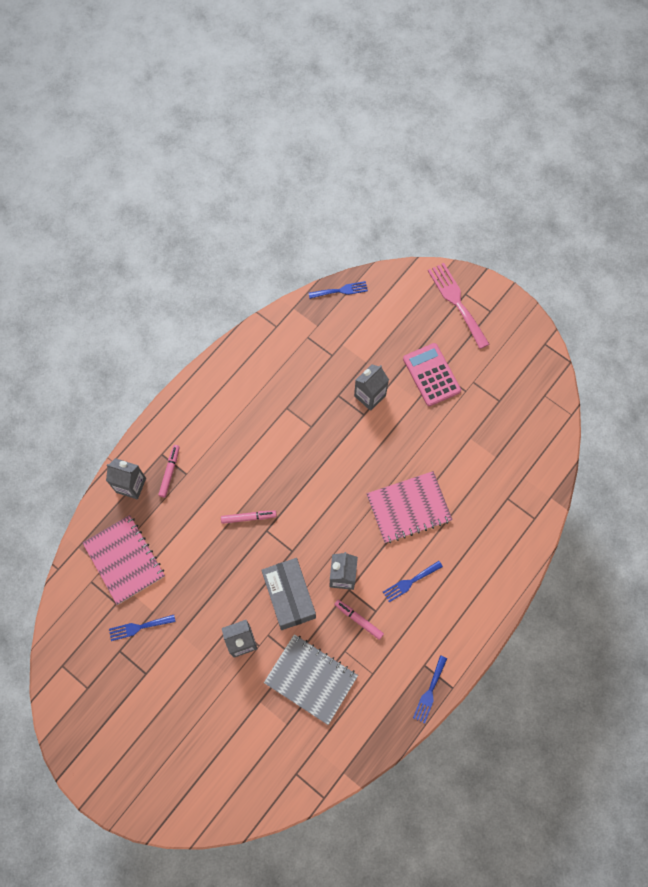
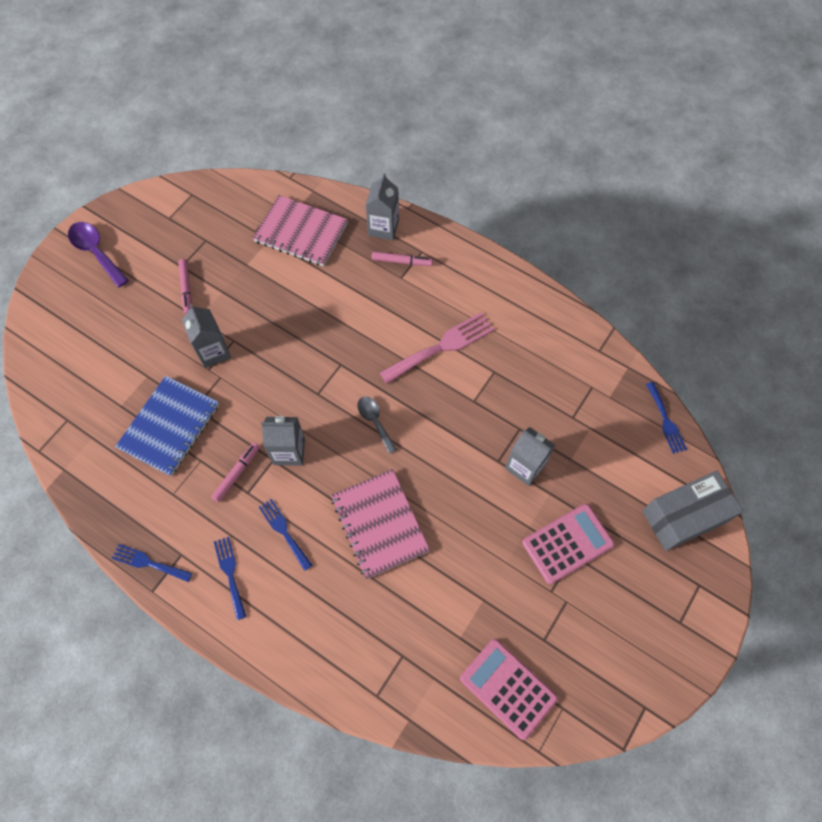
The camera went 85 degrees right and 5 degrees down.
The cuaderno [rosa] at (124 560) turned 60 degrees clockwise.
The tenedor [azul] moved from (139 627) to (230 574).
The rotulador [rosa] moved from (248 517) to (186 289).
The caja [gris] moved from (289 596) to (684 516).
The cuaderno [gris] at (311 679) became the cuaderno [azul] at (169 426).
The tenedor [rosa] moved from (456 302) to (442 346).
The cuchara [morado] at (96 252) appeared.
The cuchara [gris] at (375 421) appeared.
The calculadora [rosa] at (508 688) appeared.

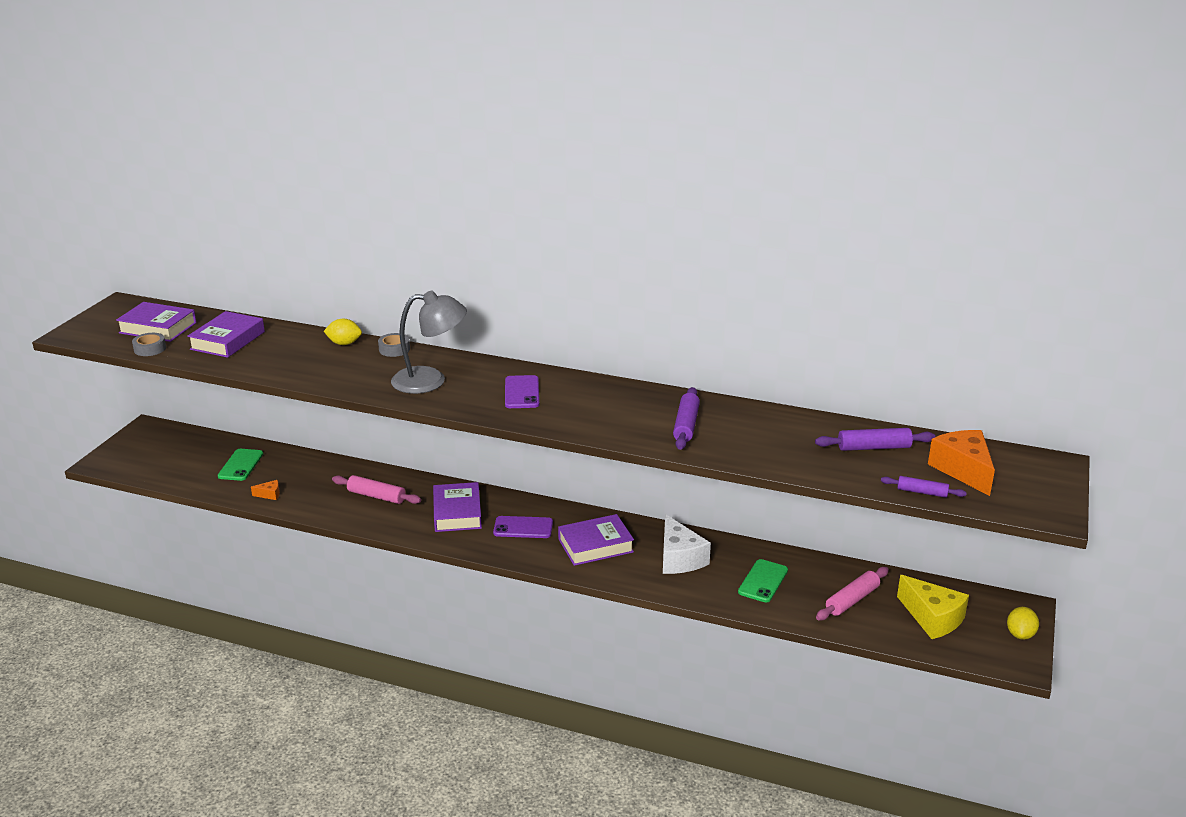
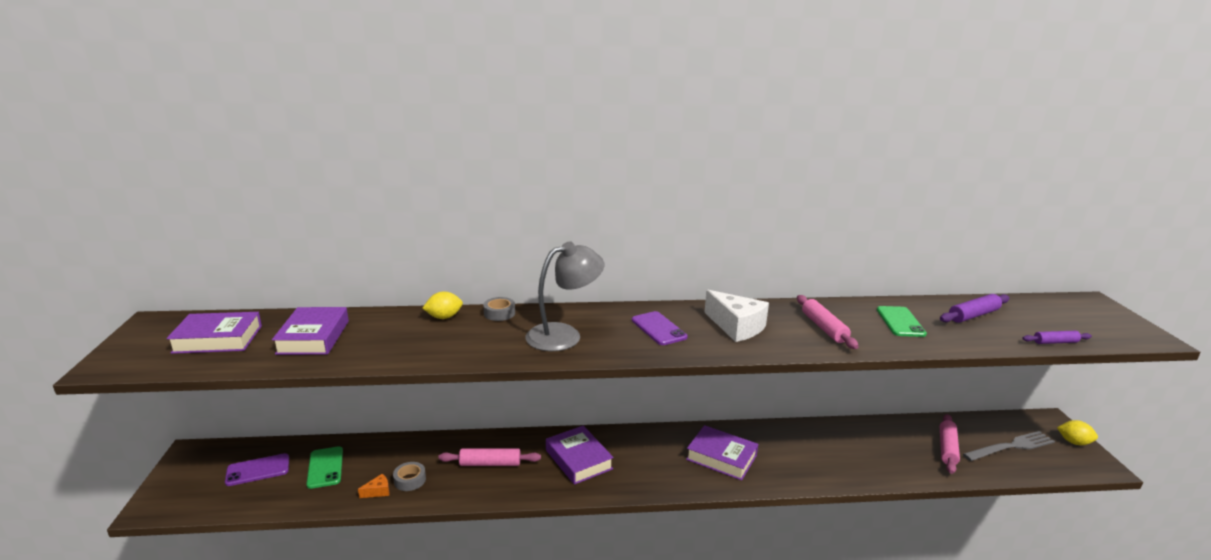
The camera went 25 degrees left and 5 degrees down.
The cinta adhesiva [gris] moved from (150 349) to (410 480).
The móvil [morado] moved from (523 528) to (258 470).
The libro [morado] at (595 545) turned 75 degrees clockwise.
The queso [blanco] moved from (679 558) to (736 327).
The rodillo [morado] at (686 425) became the rodillo [rosa] at (824 328).
The móvil [verde] moved from (763 581) to (900 322).
The queso [amarillo] at (932 618) was replaced by the tenedor [gris] at (1011 447).
The queso [naranja] at (963 470) disappeared.
The limón [amarillo] at (1020 634) turned 60 degrees counterclockwise.

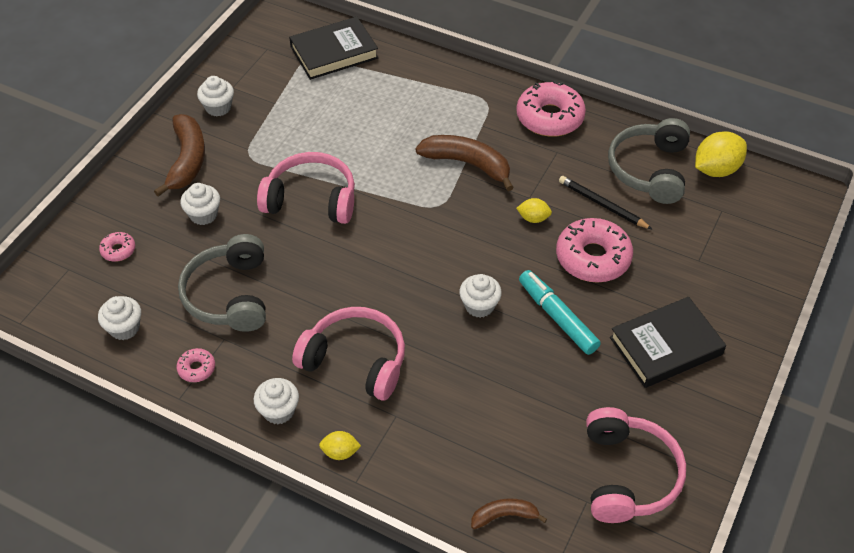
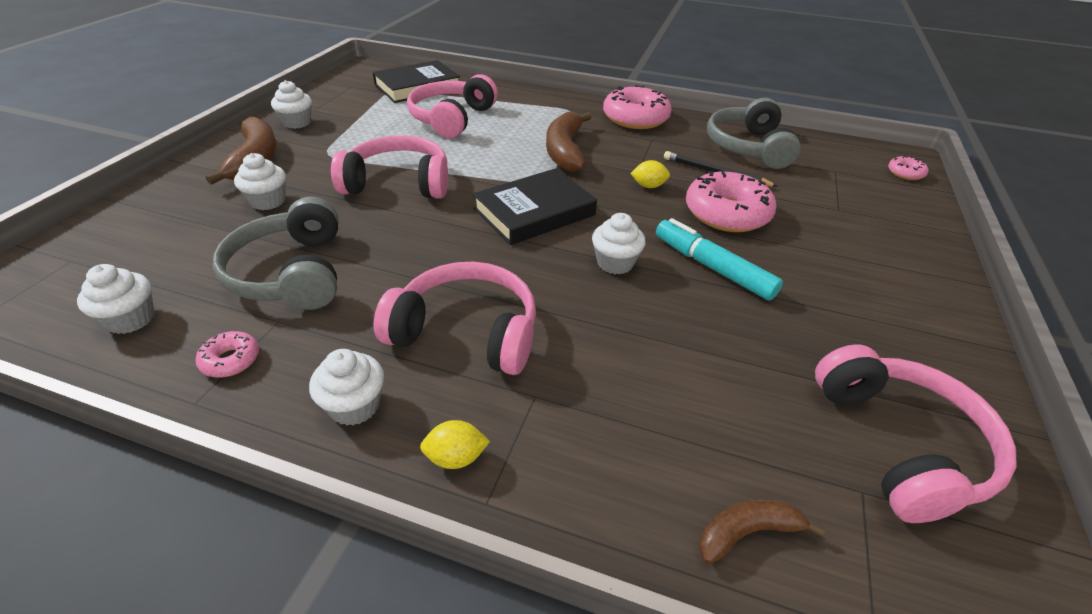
The camera went 10 degrees left and 10 degrees down.
The rosquilla [rosa] moved from (118 250) to (905 173).
The plátano [marrón] at (467 164) turned 105 degrees counterclockwise.
The libro [negro] moved from (665 346) to (534 212).
The limón [amarillo] at (716 169) disappeared.
The auriculares [rosa] at (451 118) appeared.

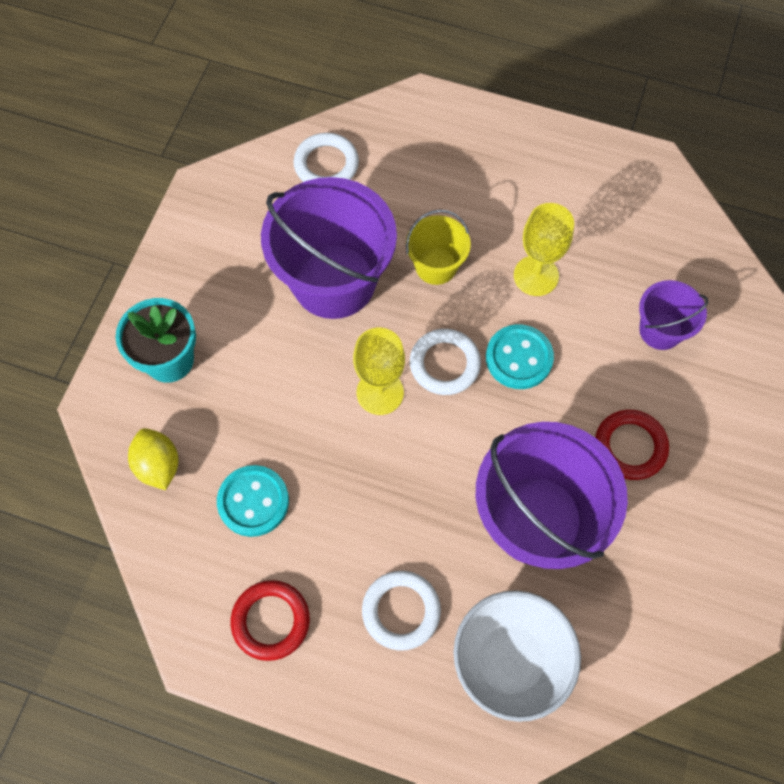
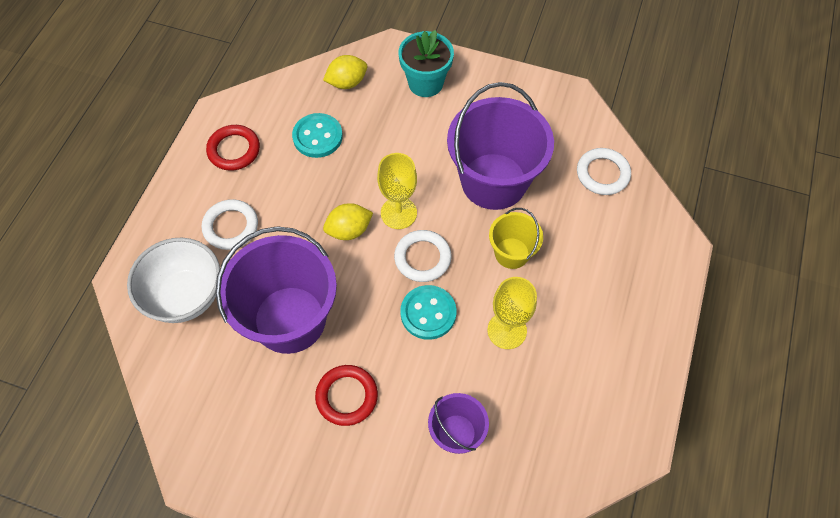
The camera went 90 degrees right and 5 degrees down.
The limón [amarillo] at (349 230) appeared.

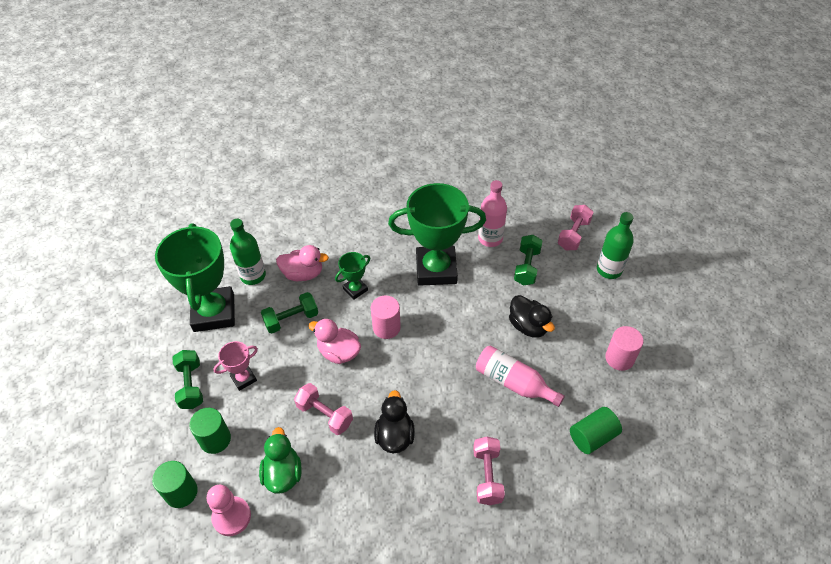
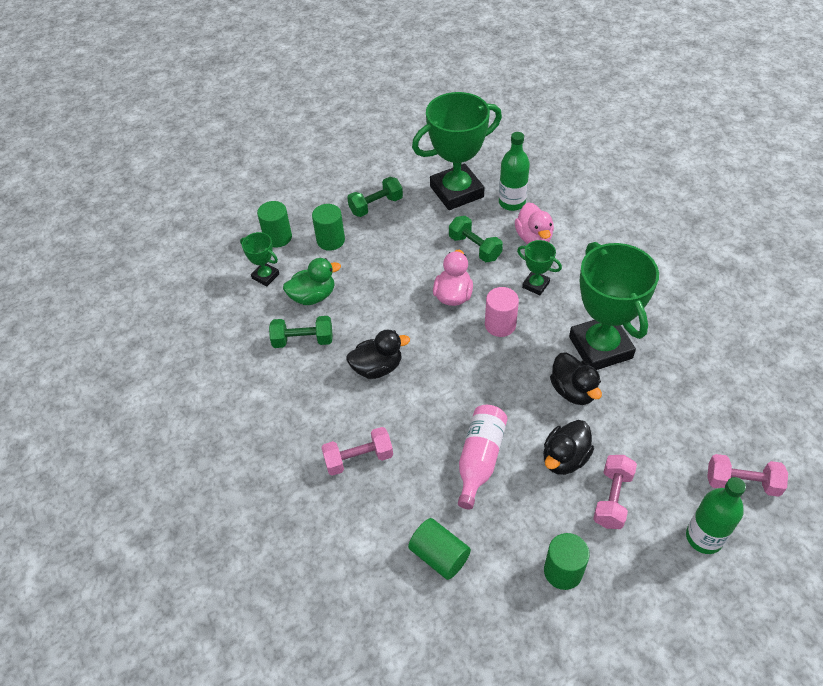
The camera went 75 degrees right and 0 degrees up.
The peón [rosa] at (231 517) was replaced by the trofeo [verde] at (265 276).
The trofeo [rosa] at (243 378) disappeared.
The mancuerna [rosa] moved from (325 415) to (612 498).
The botella [rosa] at (490 238) disappeared.
The mancuerna [verde] moved from (526 267) to (303 340).
The cilindro [rosa] at (619 358) became the cilindro [verde] at (563 571).
The pato [negro] at (573 391) appeared.

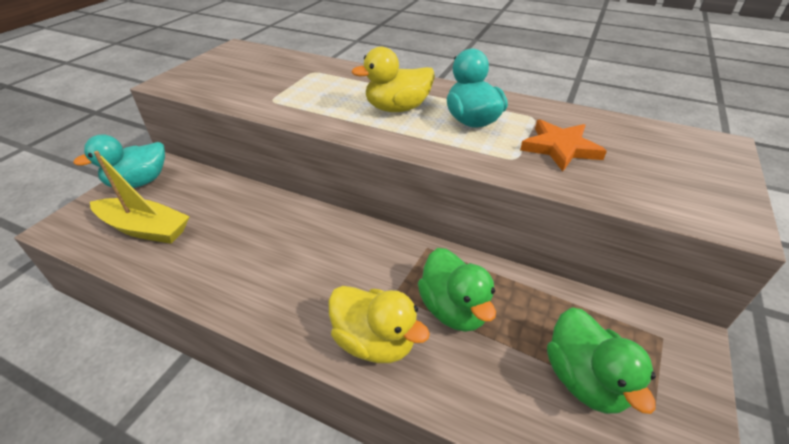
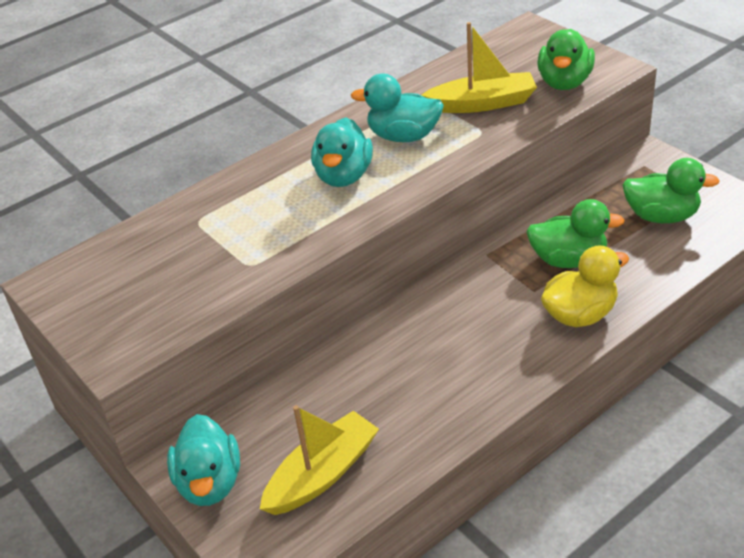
The camera went 60 degrees left and 0 degrees up.
The pato [amarillo] at (397 108) became the pato [turquesa] at (344 176).
The estrella [naranja] at (560 148) was replaced by the barco [amarillo] at (482 103).
The pato [verde] at (564 82) appeared.

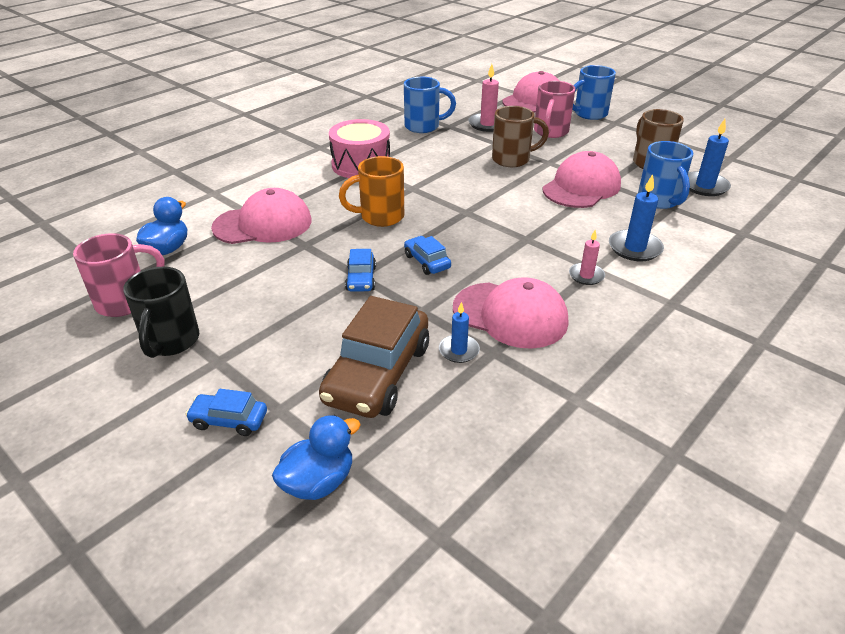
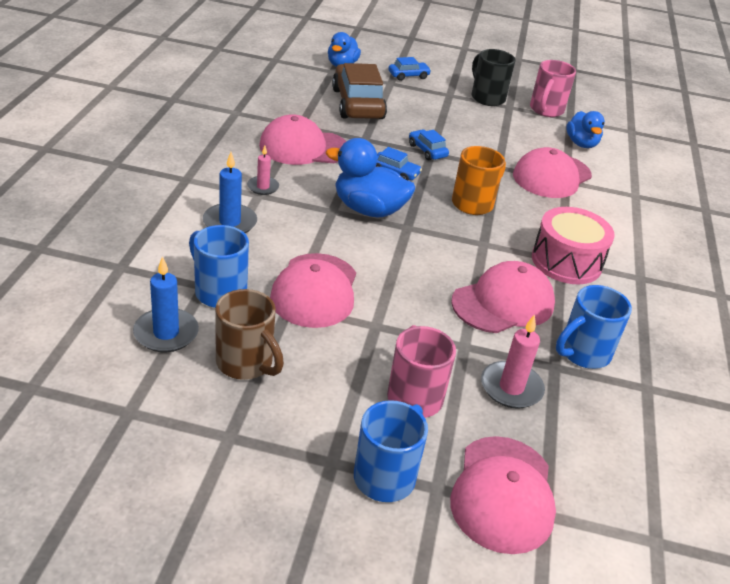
The camera went 145 degrees right and 0 degrees up.
The vela [azul] at (459 350) disappeared.
The taza [marrón] at (512 159) disappeared.
The pato [azul] at (368 209) appeared.
The gorra [rosa] at (503 303) appeared.

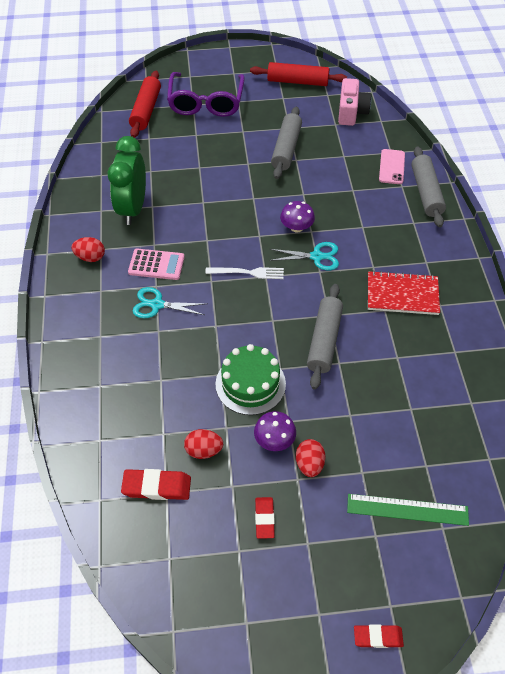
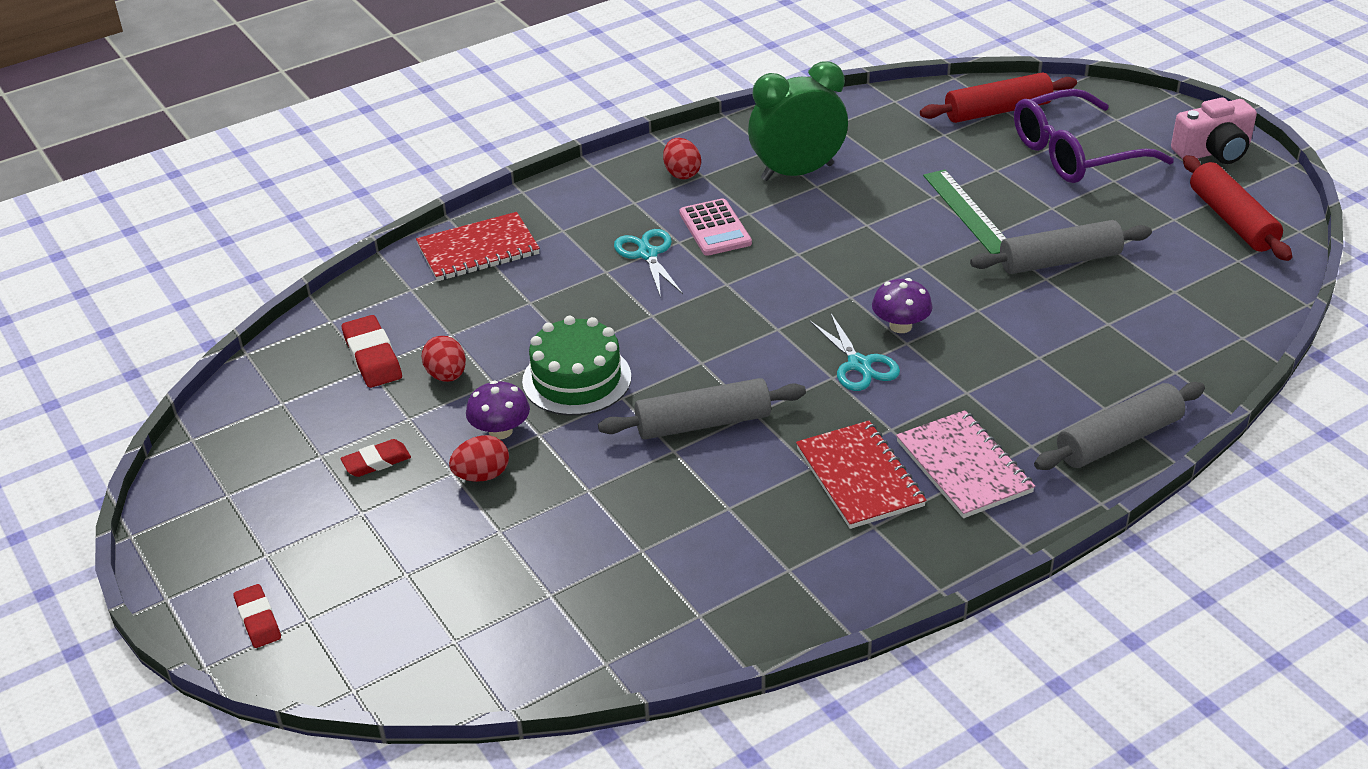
The camera went 65 degrees right and 15 degrees down.
The tenedor [blanco] at (247 273) disappeared.
The cámara [rosa] moved from (351 112) to (1213 151).
The regla [verde] moved from (407 509) to (967 211).
The móvil [rosa] at (392 167) disappeared.
The cuaderno [rojo] at (478 250) appeared.
The cuaderno [rosa] at (964 467) appeared.

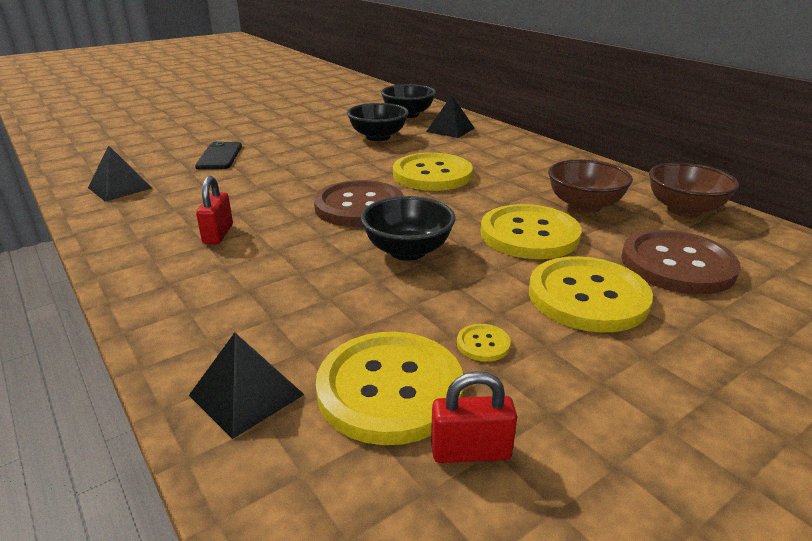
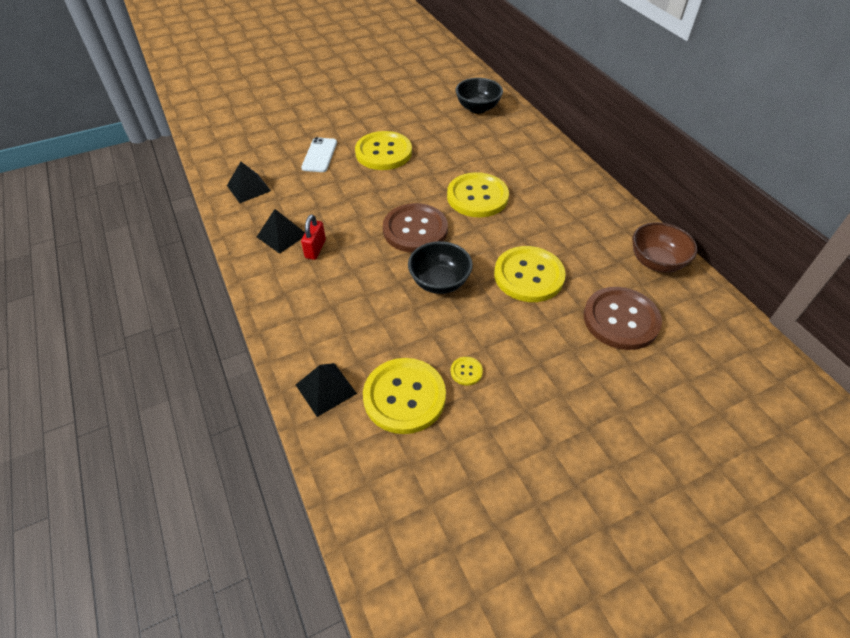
The camera went 10 degrees right and 20 degrees up.
The móvil [negro] at (219 156) became the móvil [blanco] at (319 155).
The cuenco [negro] at (378 137) disappeared.
The pirámide [negro] moved from (450 130) to (282 235).
The candado [rojo] at (470 451) disappeared.
The botón [amarillo] moved from (588 297) to (383 152).
The cuenco [marrón] at (584 206) disappeared.

